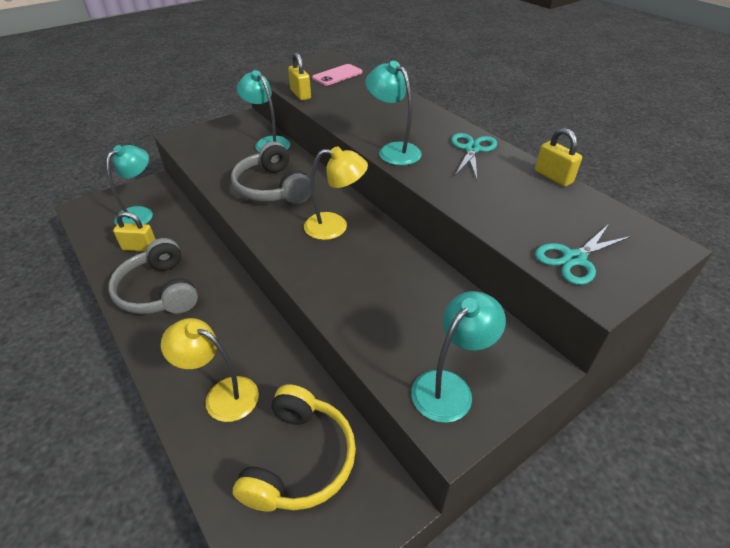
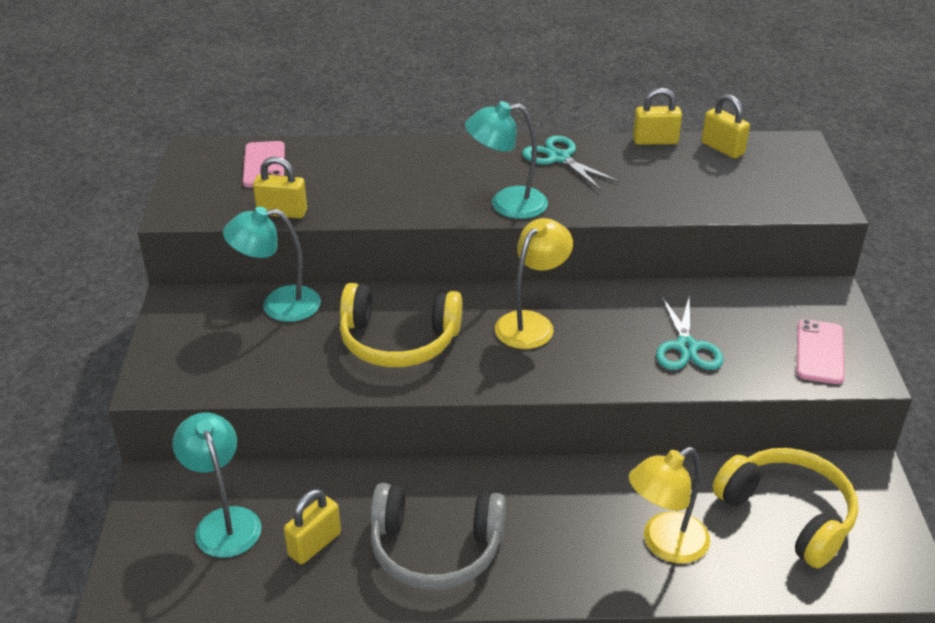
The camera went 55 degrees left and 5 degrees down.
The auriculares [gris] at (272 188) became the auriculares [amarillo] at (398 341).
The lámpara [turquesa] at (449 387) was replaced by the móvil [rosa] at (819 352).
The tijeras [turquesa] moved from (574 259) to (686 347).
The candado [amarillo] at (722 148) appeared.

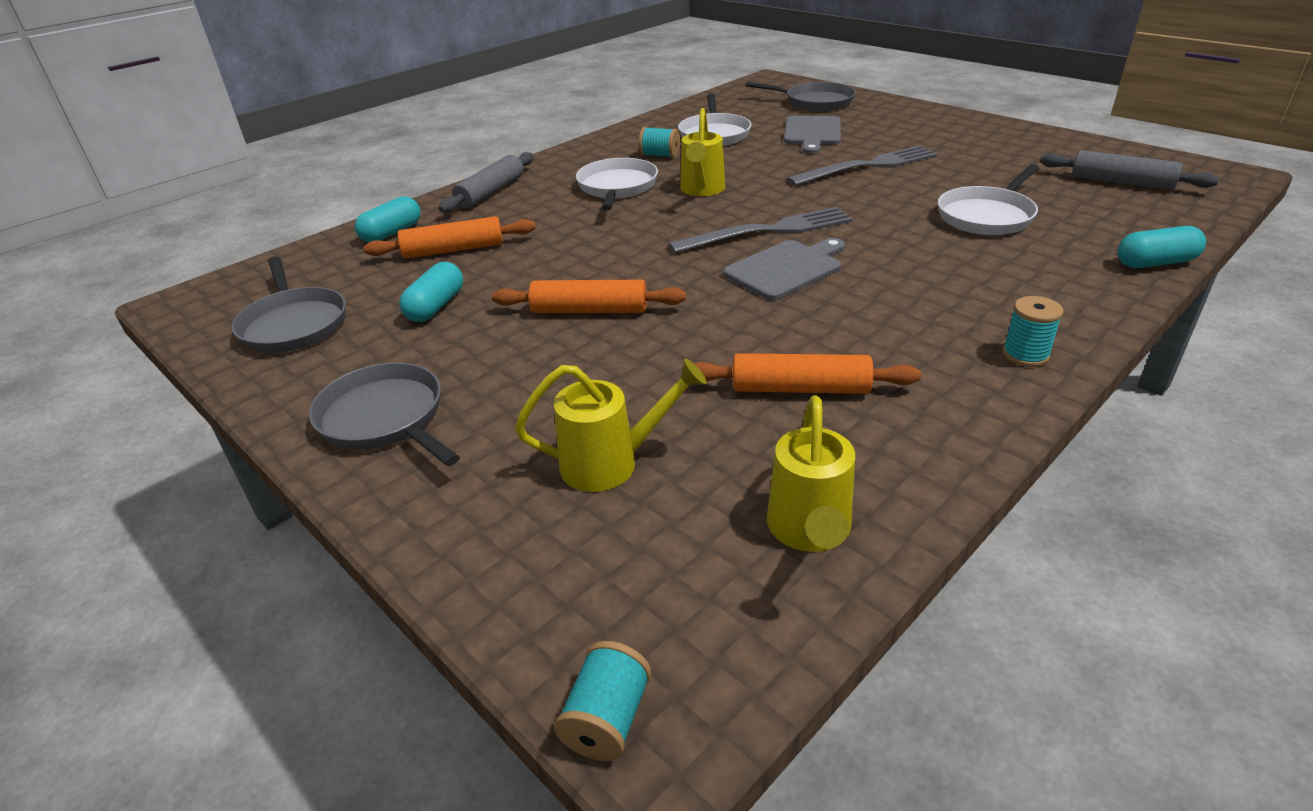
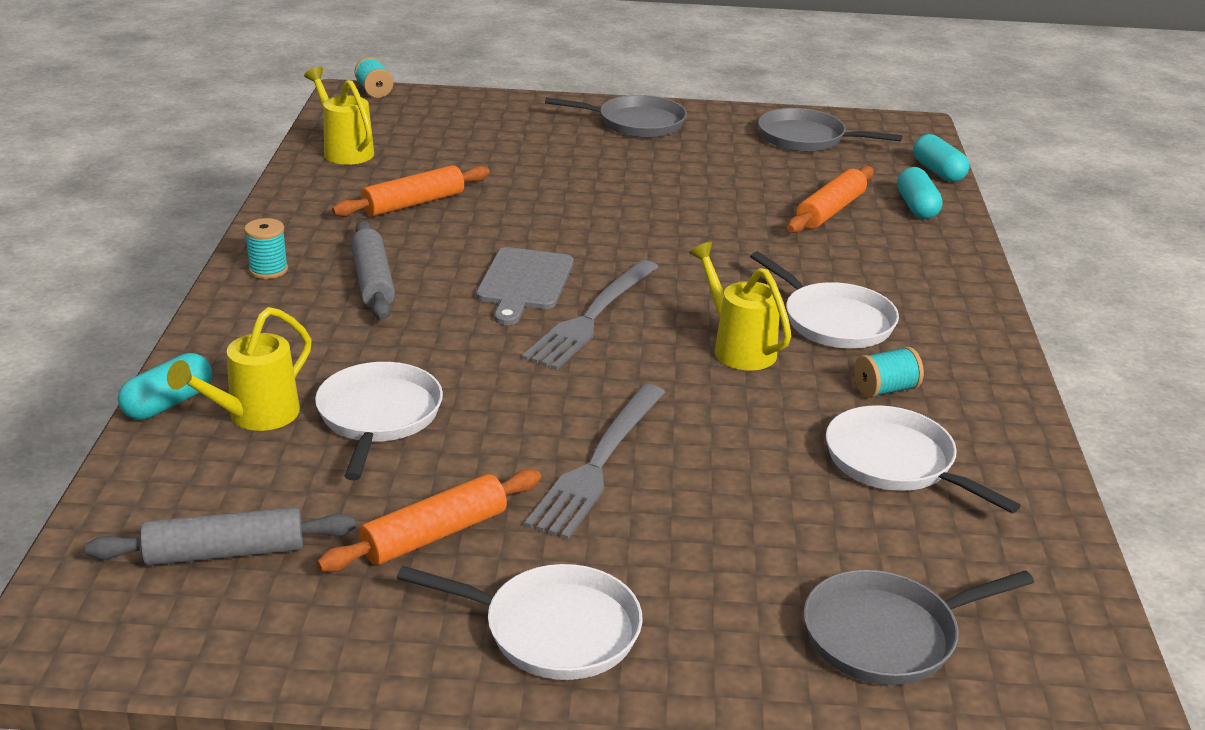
The camera went 135 degrees right and 5 degrees down.
The cápsula [turquesa] moved from (435 306) to (938 171).
The rodillo [gris] moved from (491 192) to (373 281).
The rodillo [naranja] moved from (589 310) to (434 534).
The regadera [amarillo] moved from (610 463) to (255 416).
The tabla de cortar [gris] at (812 133) disappeared.
The sartén [blanco] at (554 630) appeared.

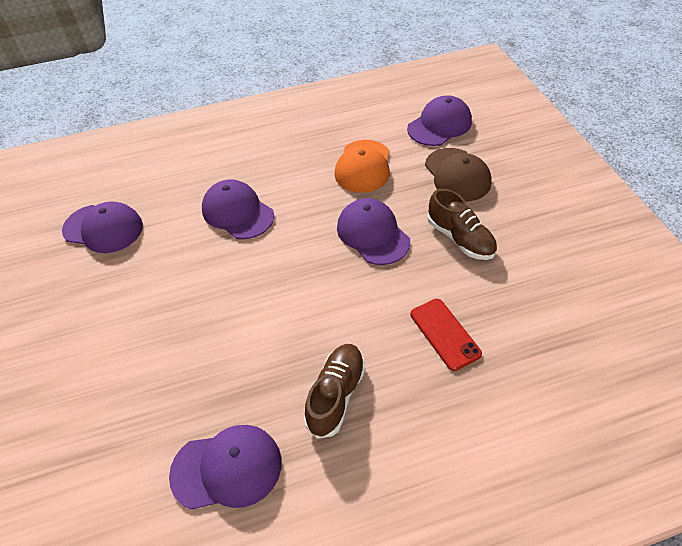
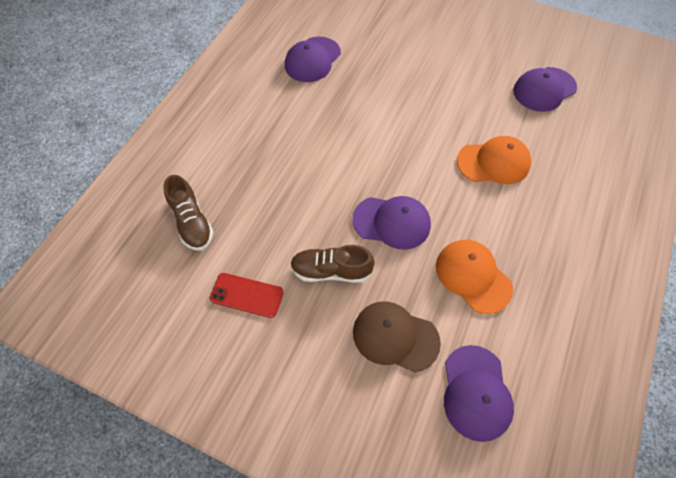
The camera went 130 degrees right and 10 degrees up.
The gorra [morado] at (237 212) became the gorra [naranja] at (493 162).
The zapato [marrón] moved from (336 395) to (192 222).
The móvil [rojo] moved from (445 334) to (247 295).

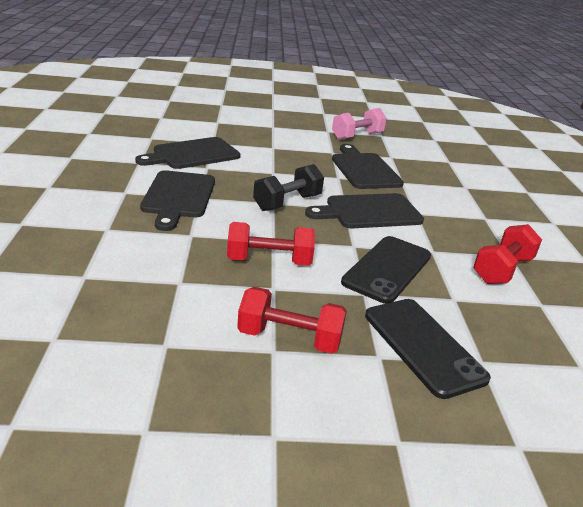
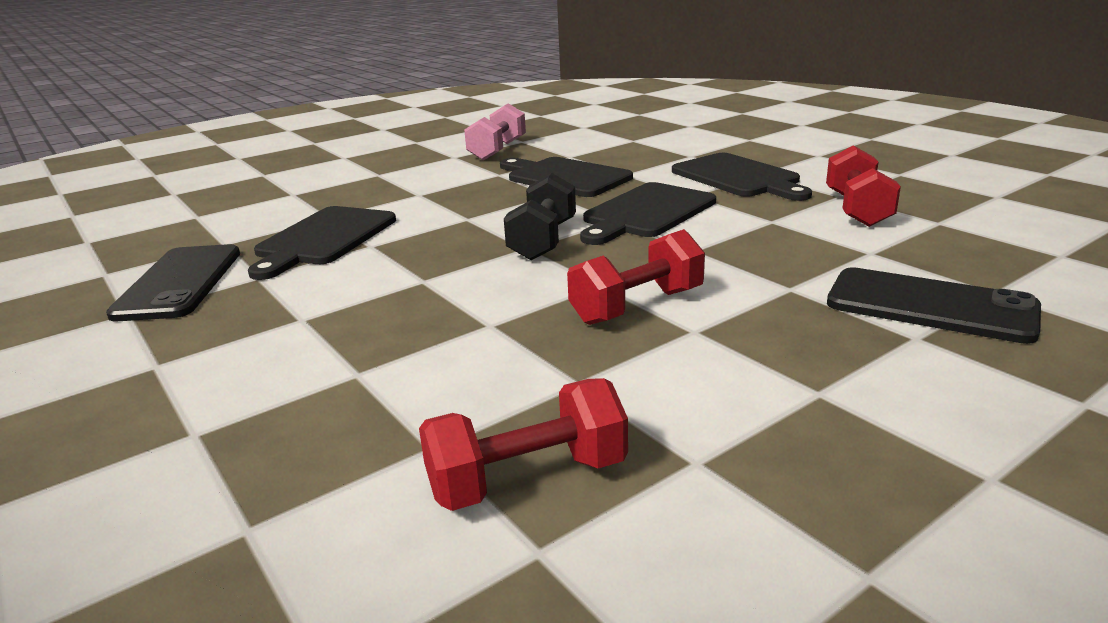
The camera went 30 degrees left and 5 degrees down.
The tabla de cortar [negro] moved from (178 197) to (738 177).
The mancuerna [rojo] moved from (289 338) to (527 479).
The móvil [negro] moved from (387 269) to (179 283).

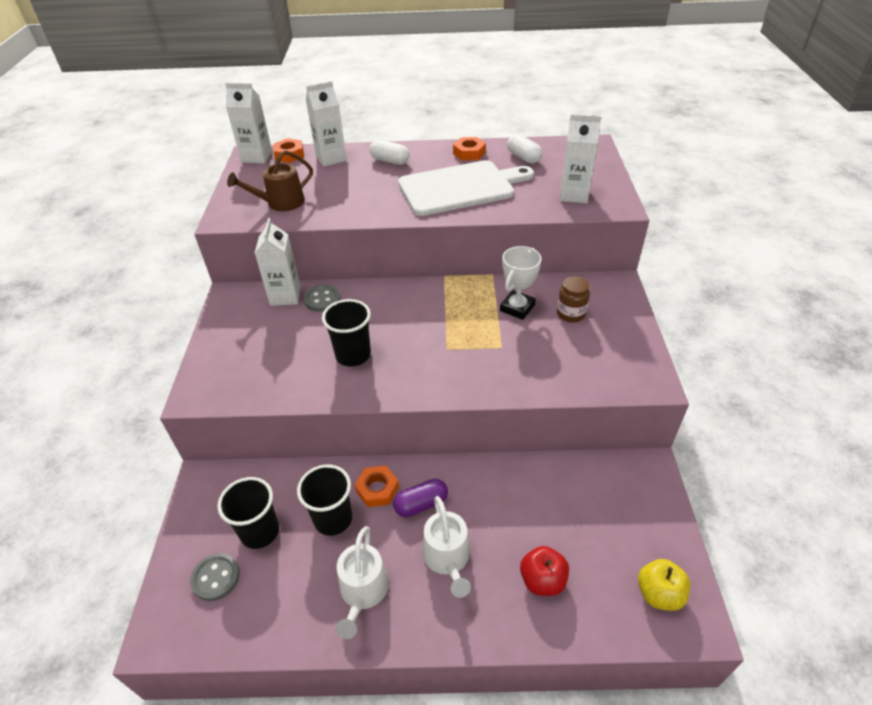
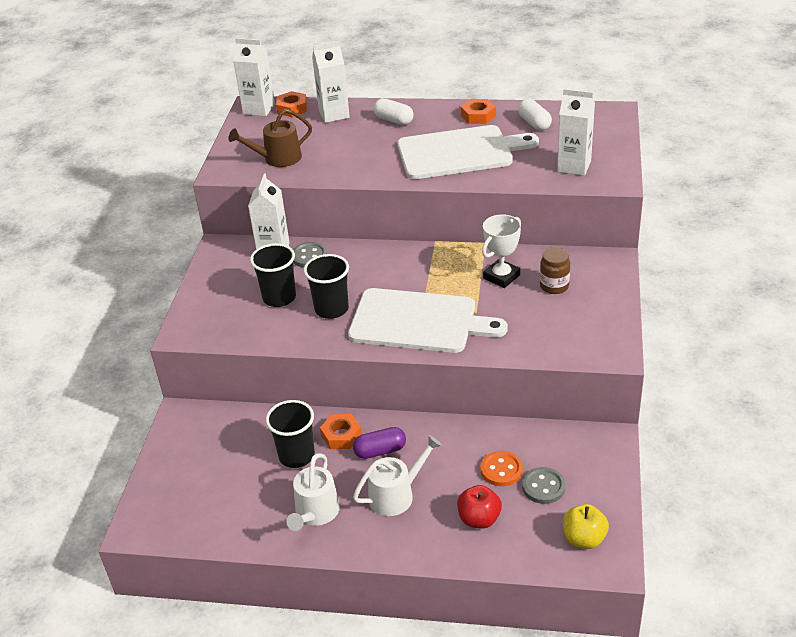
The camera went 10 degrees right and 5 degrees down.
The botón [gris] moved from (216 578) to (543 487).
The vaso [negro] moved from (260 531) to (279 298).
The regadera [blanco] at (447 558) turned 120 degrees counterclockwise.
The tabla de cortar [blanco] at (418 321) appeared.
The botón [naranja] at (501 470) appeared.

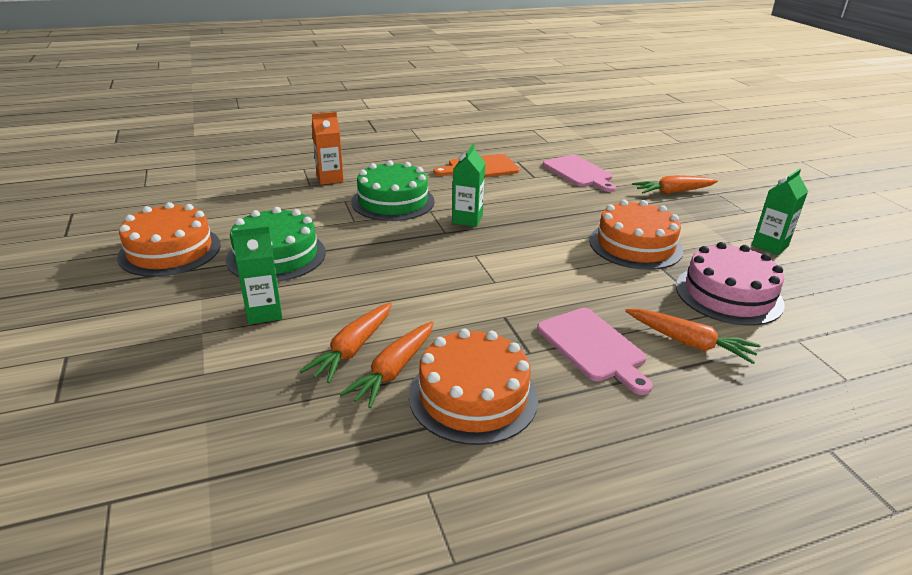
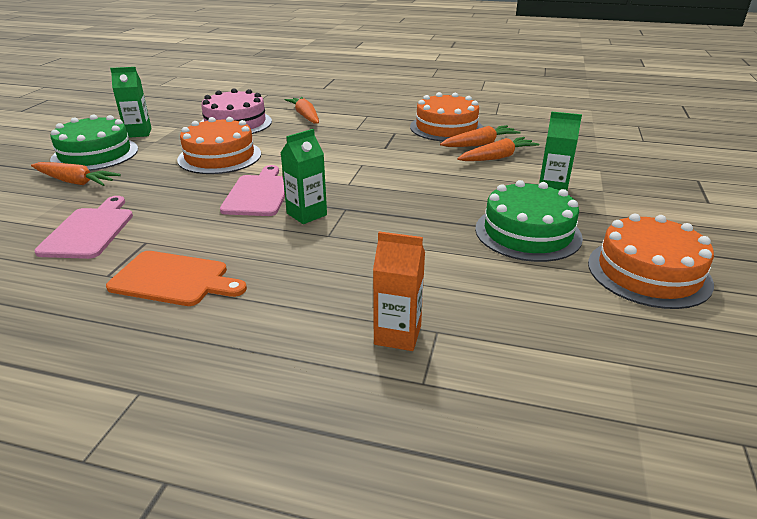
The camera went 145 degrees left and 0 degrees up.
The tarta [verde] moved from (393 201) to (95 154).
The tabla de cortar [rosa] moved from (594 347) to (258 194).

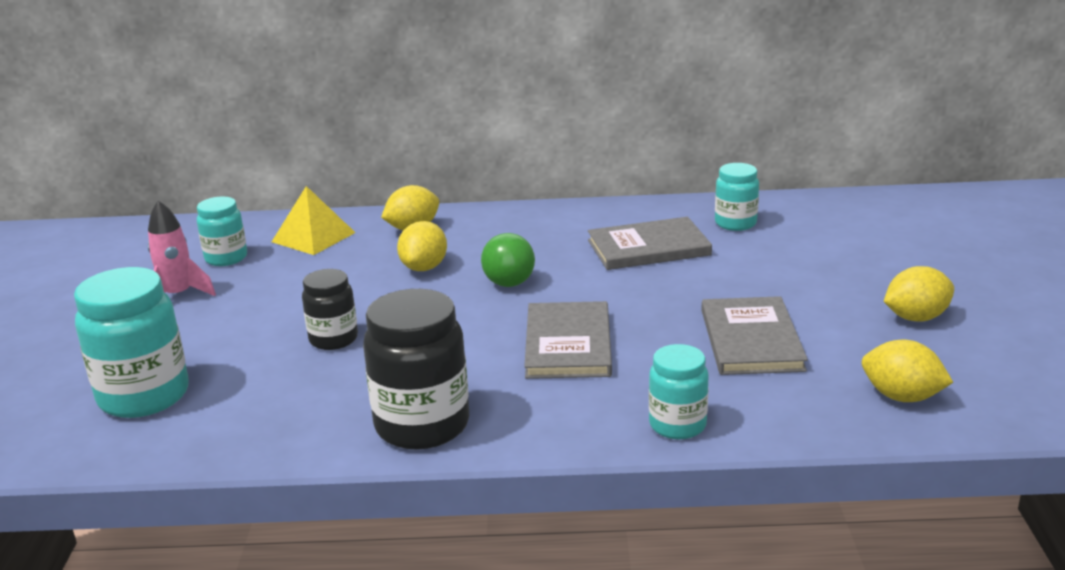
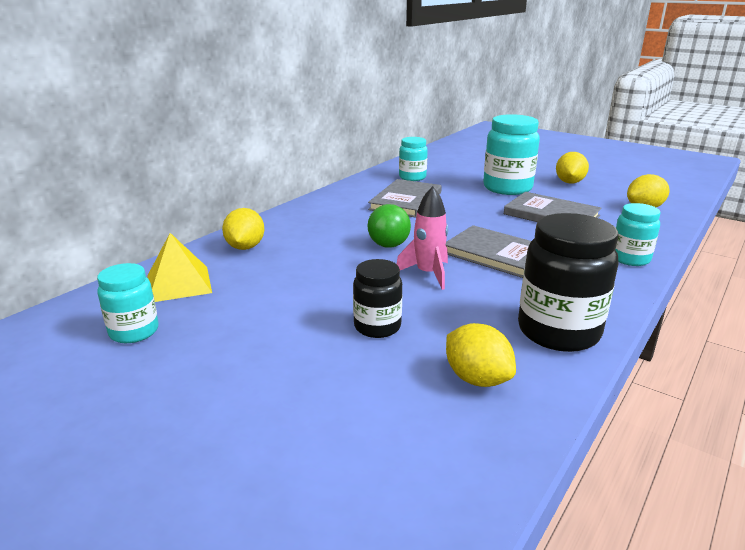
The camera went 55 degrees left and 0 degrees up.
The tarro [turquesa] moved from (144 396) to (507 188).
The cohete [rosa] moved from (178 295) to (428 274).
The limón [amarillo] moved from (424 267) to (477 379).

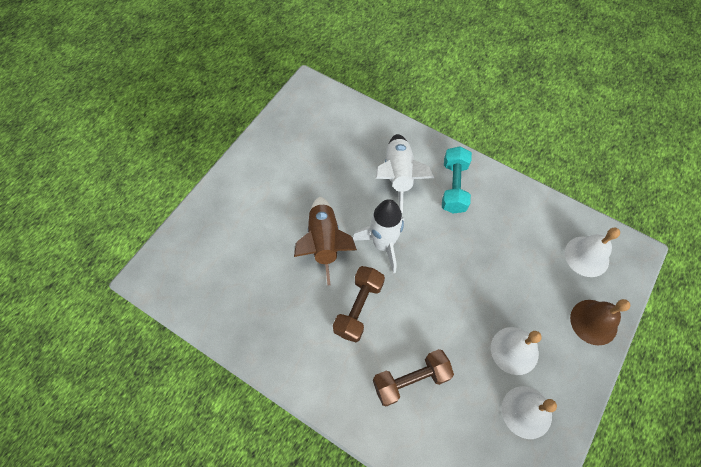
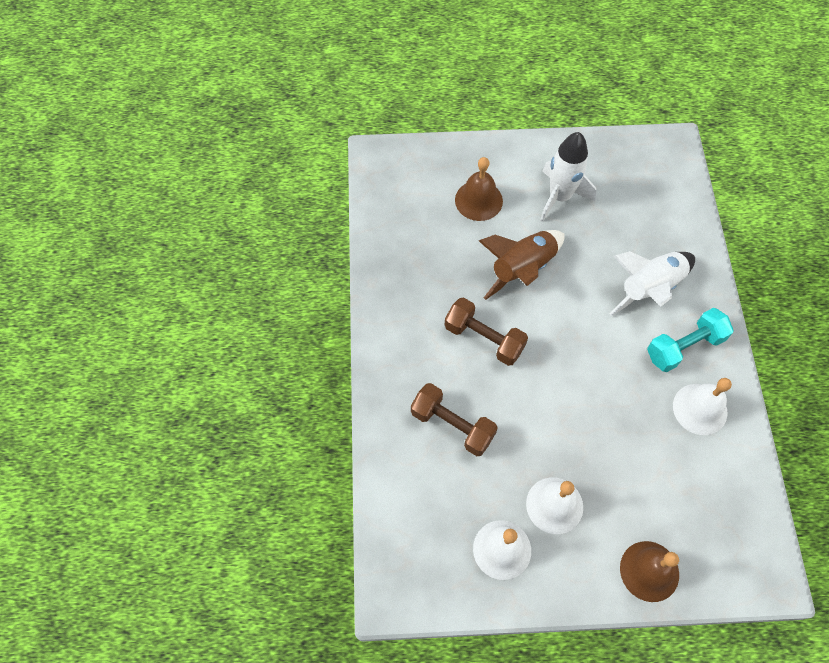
The camera went 55 degrees right and 0 degrees up.
The mancuerna [marrón] at (358 308) turned 45 degrees clockwise.
The cohete [blanco] moved from (383 244) to (559 197).
The campana [blanco] moved from (586 256) to (700 409).
The campana [marrón] at (478 200) appeared.

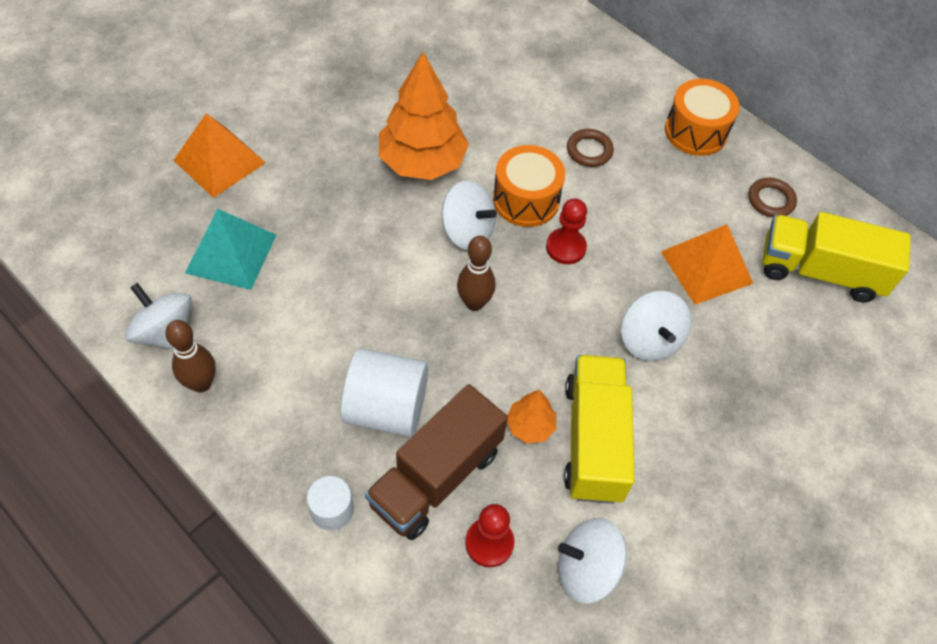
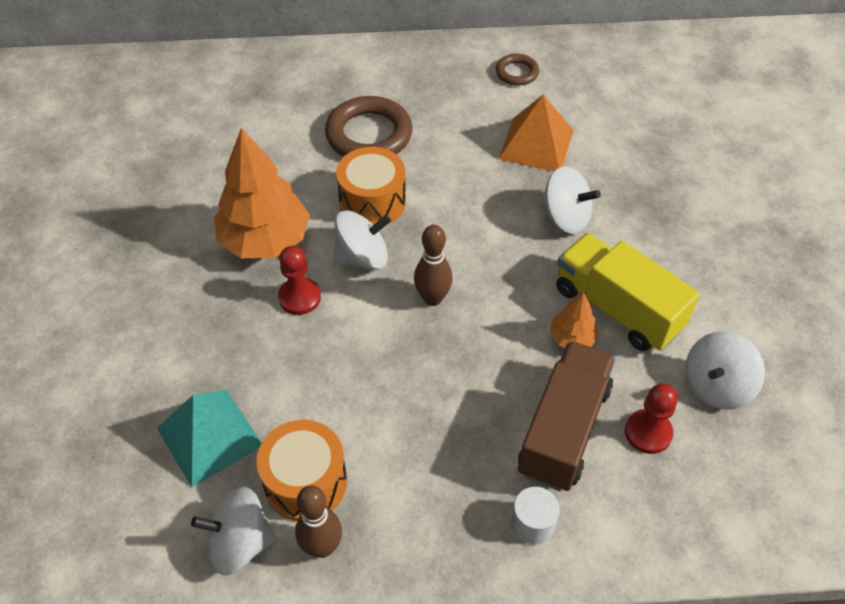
The camera went 45 degrees left and 5 degrees down.
The pirámide [naranja] at (219 161) disappeared.
The cilindro [blanco] at (386 408) disappeared.
The camión [marrón] at (436 477) turned 150 degrees counterclockwise.
The peón [rojo] moved from (565 247) to (299 297).
The anillo [marrón] at (589 150) changed to 1.88 times the size.
The tambor [naranja] moved from (695 131) to (305 482).
The camión [amarillo] at (820 271) disappeared.

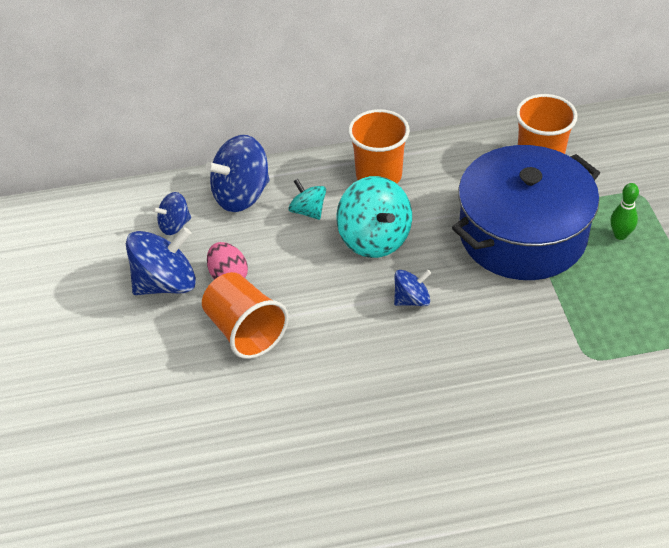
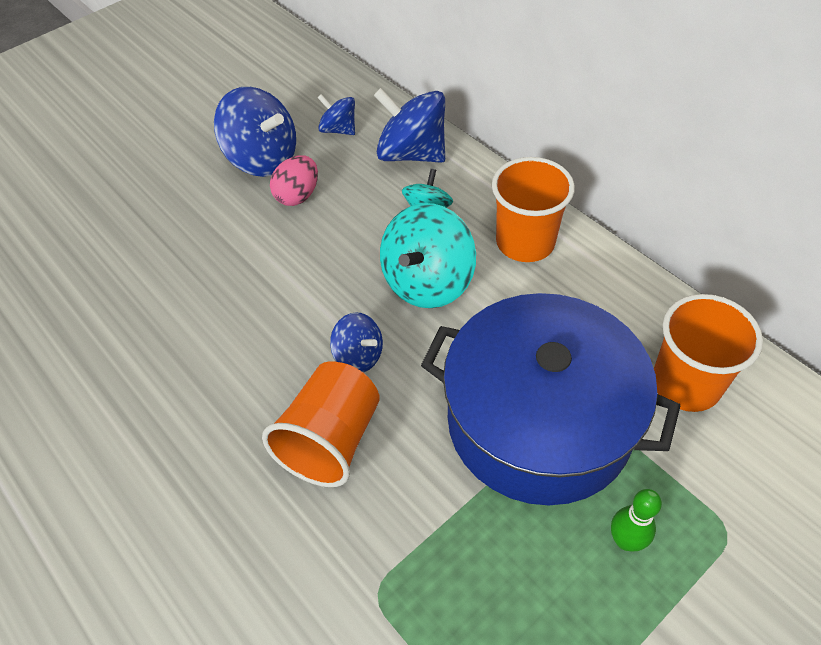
The camera went 60 degrees right and 5 degrees up.
The vaso [naranja] moved from (245 331) to (331 440).

